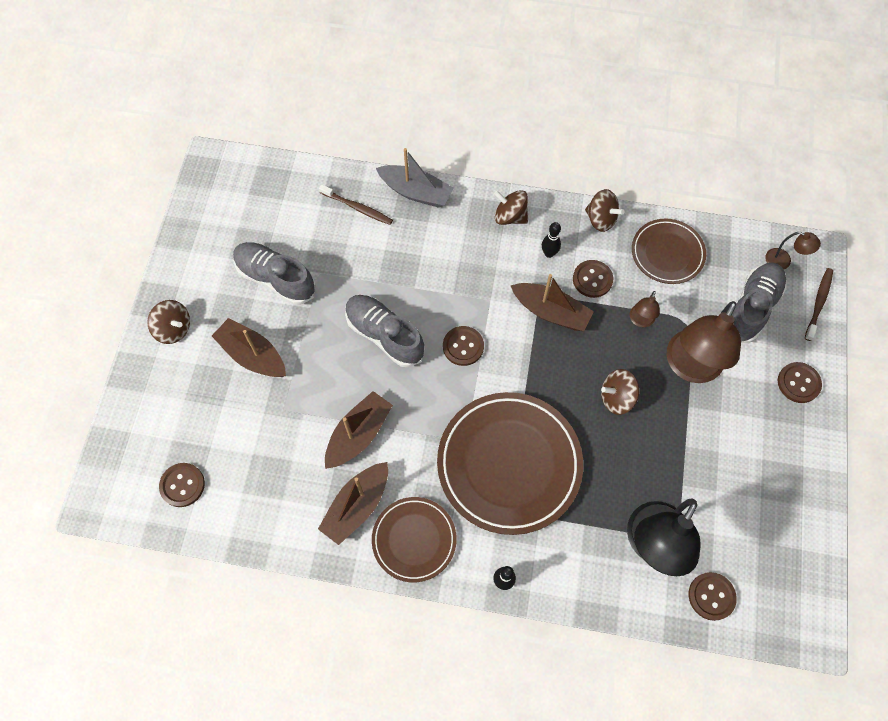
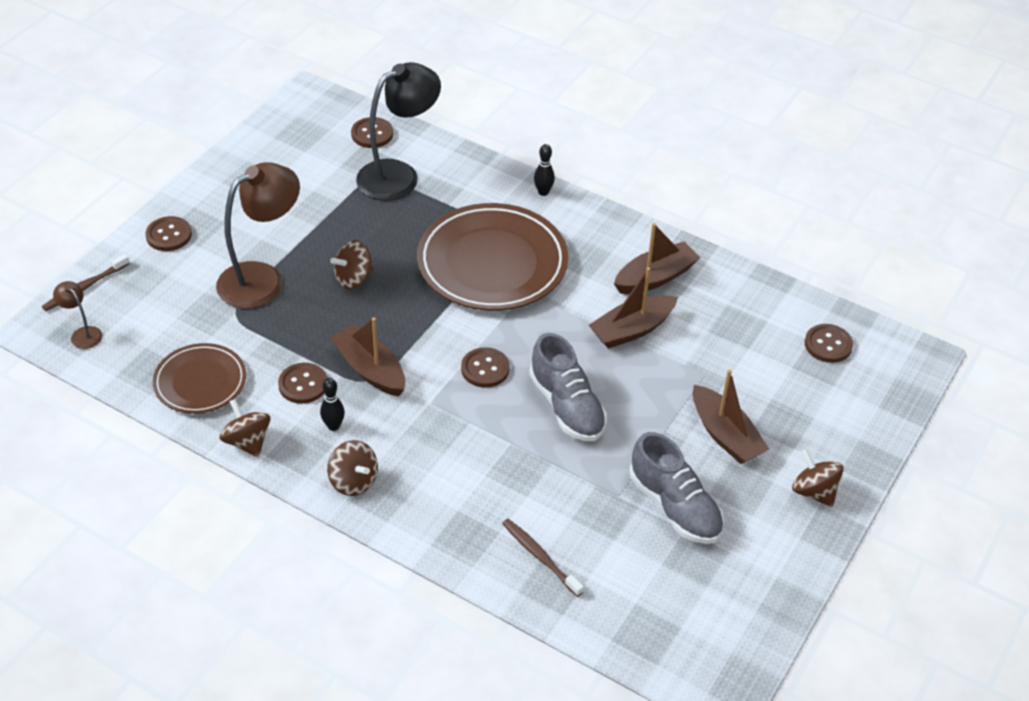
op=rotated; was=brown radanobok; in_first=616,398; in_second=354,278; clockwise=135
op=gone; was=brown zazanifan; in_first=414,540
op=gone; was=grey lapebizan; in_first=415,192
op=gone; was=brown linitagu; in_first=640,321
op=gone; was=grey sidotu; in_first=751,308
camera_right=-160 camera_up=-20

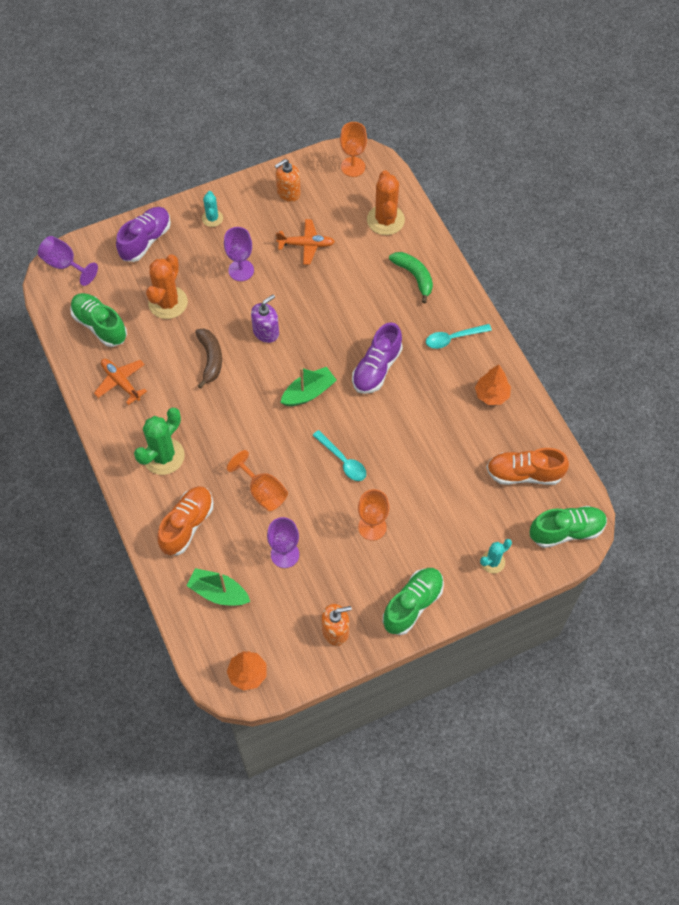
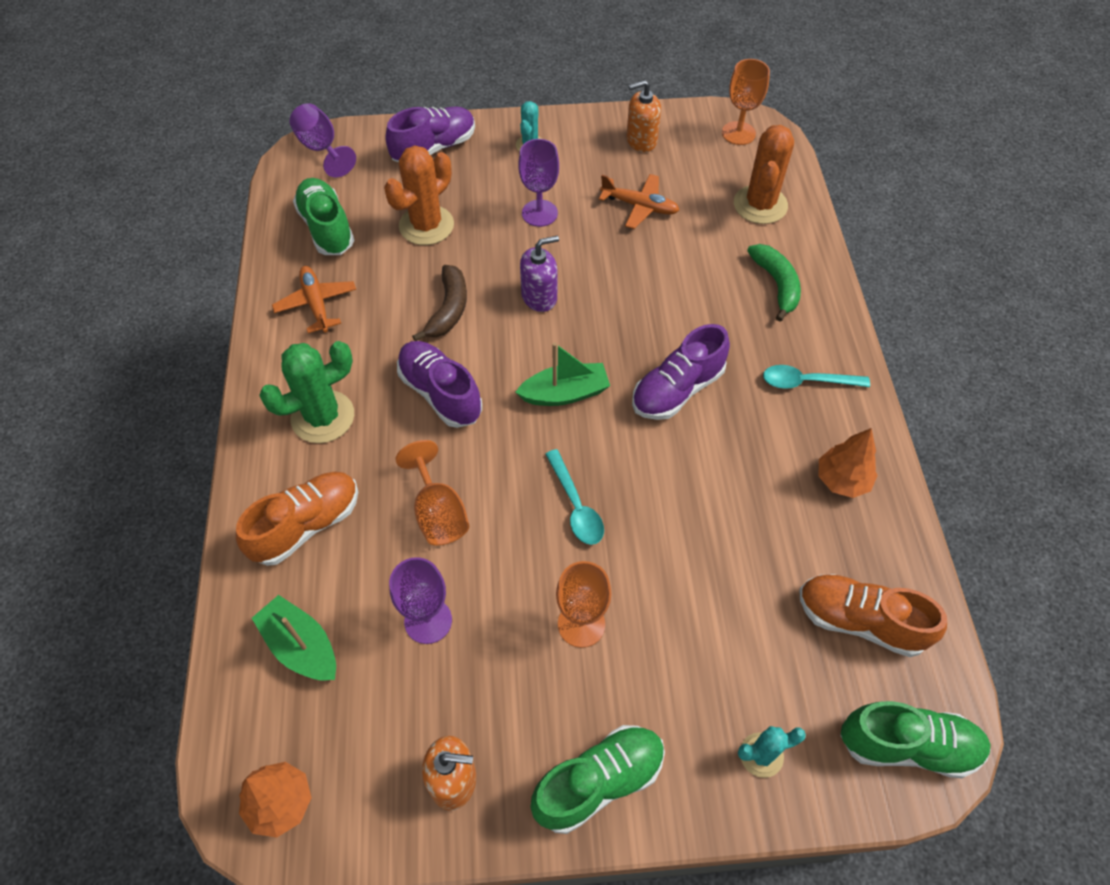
op=new; now=purple sidotu; in_second=440,393
camera_right=20 camera_up=-5

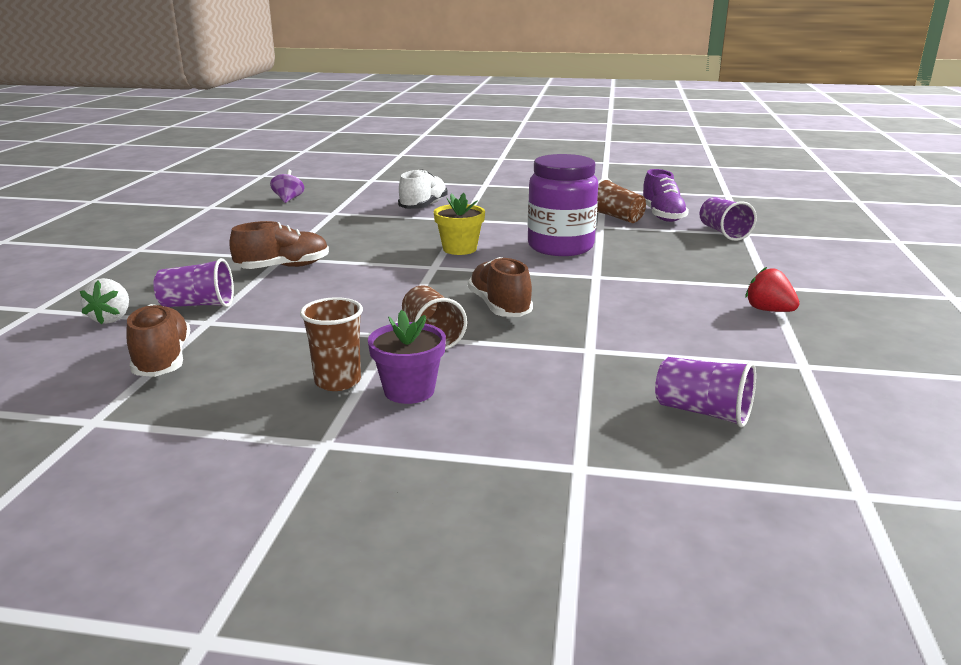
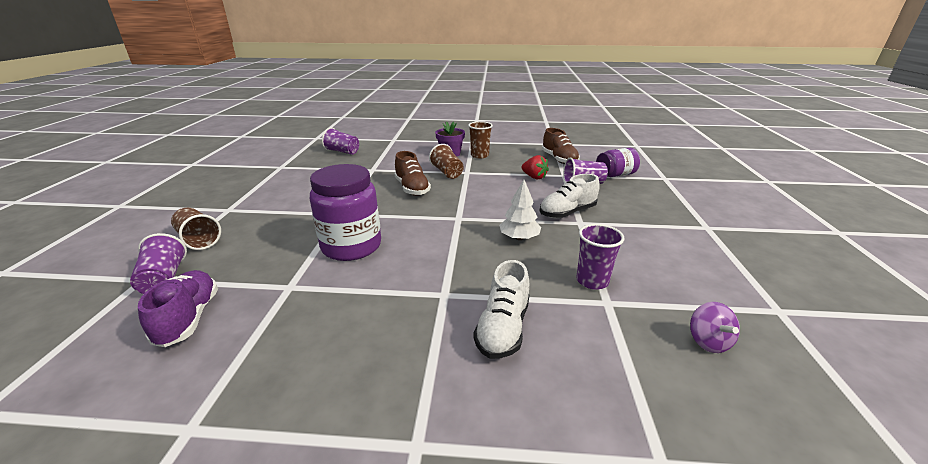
op=shifted; was=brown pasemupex; in_first=616,217; in_second=199,240
op=new; now=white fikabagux; in_second=519,238
op=shifted; was=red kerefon; in_first=768,310; in_second=534,177
op=repainted; was=brown sidotu; now=white sidotu; in_first=283,267; in_second=567,213
op=new; now=purple pasemupex; in_second=592,281
op=swapped; was=white kerefon; now=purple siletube; in_first=111,318; in_second=615,175
op=gone; was=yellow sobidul; in_first=459,249
camera_right=175 camera_up=5

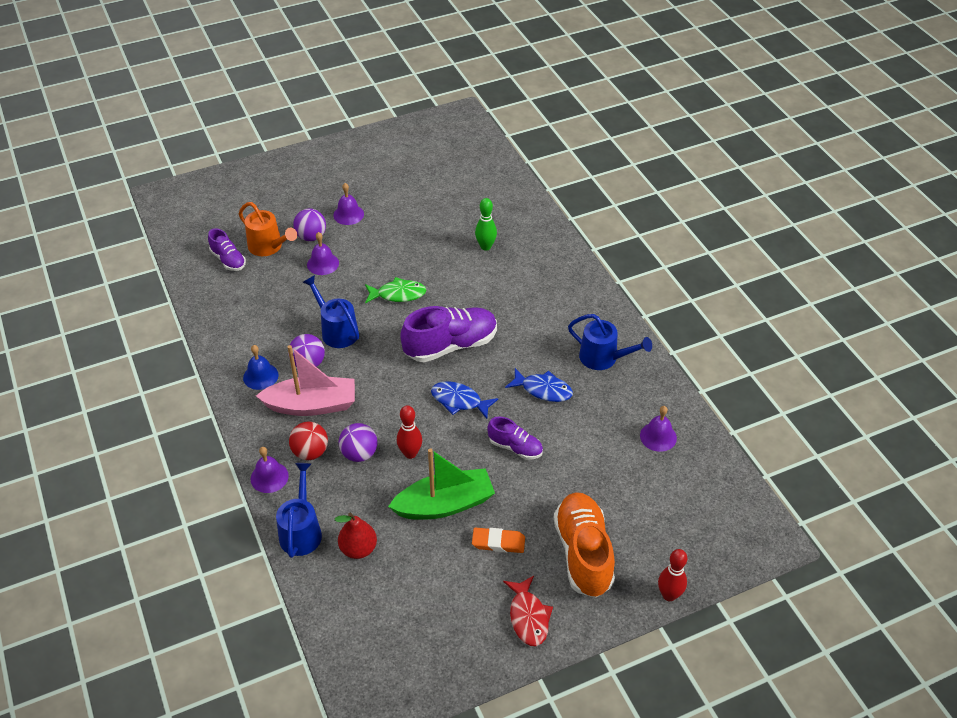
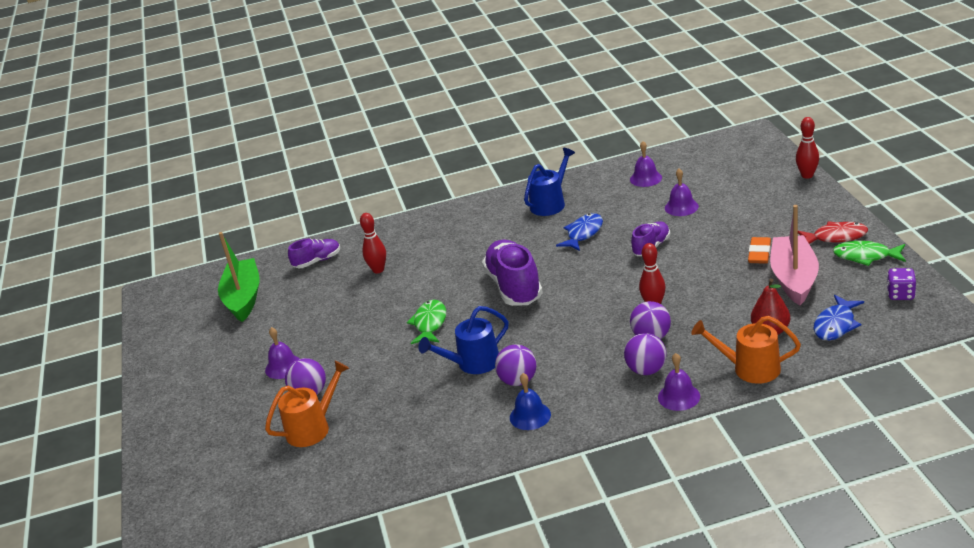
op=shifted; was=green lapebizan; in_first=444,504; in_second=243,298
op=shifted; was=purple sidotu; in_first=228,260; in_second=317,261
op=repainted; was=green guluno; now=red guluno; in_first=485,247; in_second=378,270
op=repainted; was=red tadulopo; now=purple tadulopo; in_first=310,452; in_second=646,370
op=shifted; was=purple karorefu; in_first=323,263; in_second=681,207
op=repainted; was=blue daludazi; now=orange daludazi; in_first=301,530; in_second=749,368
op=shifted; was=pink lapebizan; in_first=312,405; in_second=794,278
op=shifted; was=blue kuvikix; in_first=459,401; in_second=836,325
op=new; now=green kuvikix; in_second=865,256
op=new; now=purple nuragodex; in_second=900,294
op=gone; was=orange sidotu; in_first=583,553
camera_right=-75 camera_up=-15

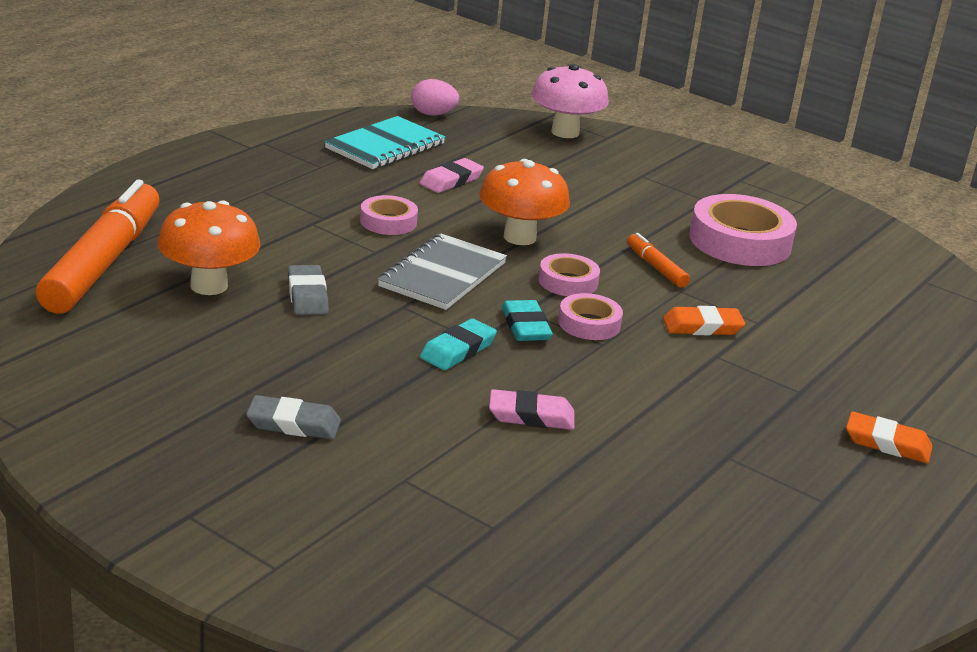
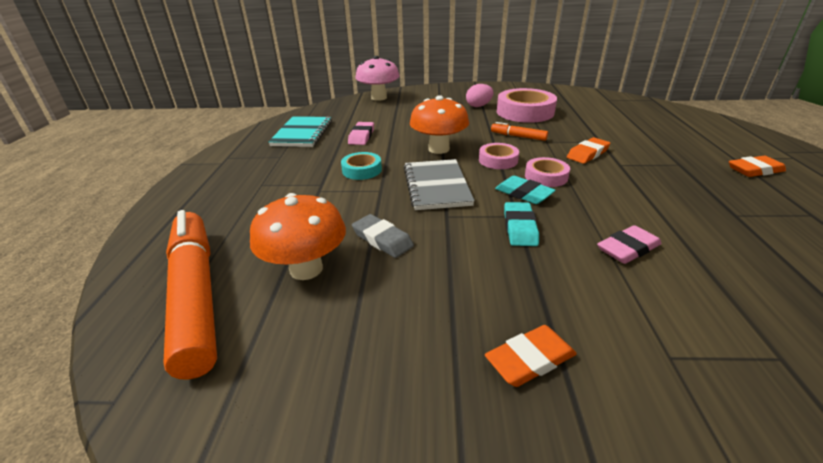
op=repainted; was=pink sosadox; now=turquoise sosadox; in_first=388,222; in_second=362,170
op=shifted; was=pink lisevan; in_first=433,114; in_second=478,106
op=repainted; was=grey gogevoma; now=orange gogevoma; in_first=293,424; in_second=530,359
camera_right=-30 camera_up=5

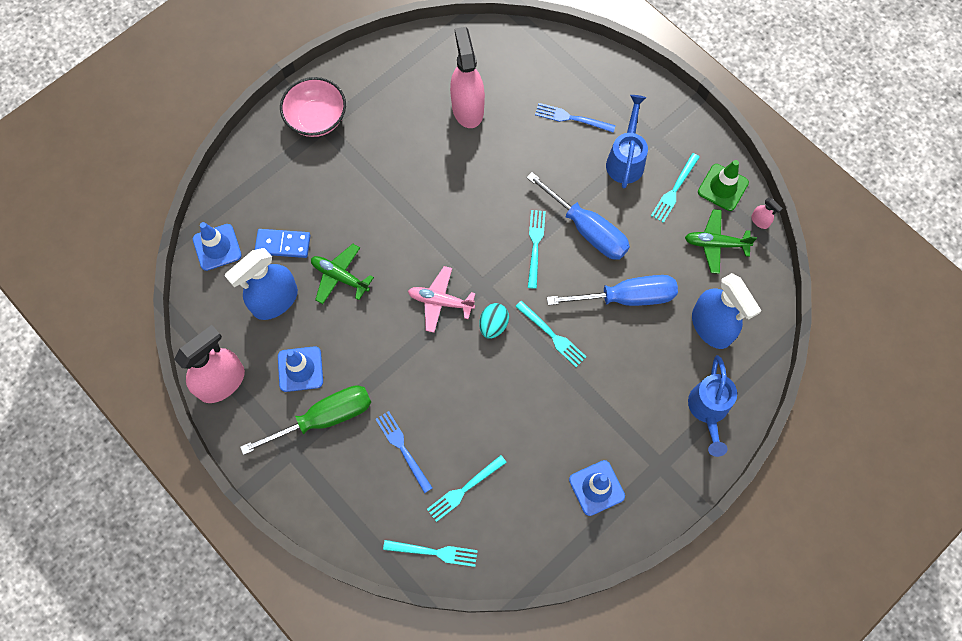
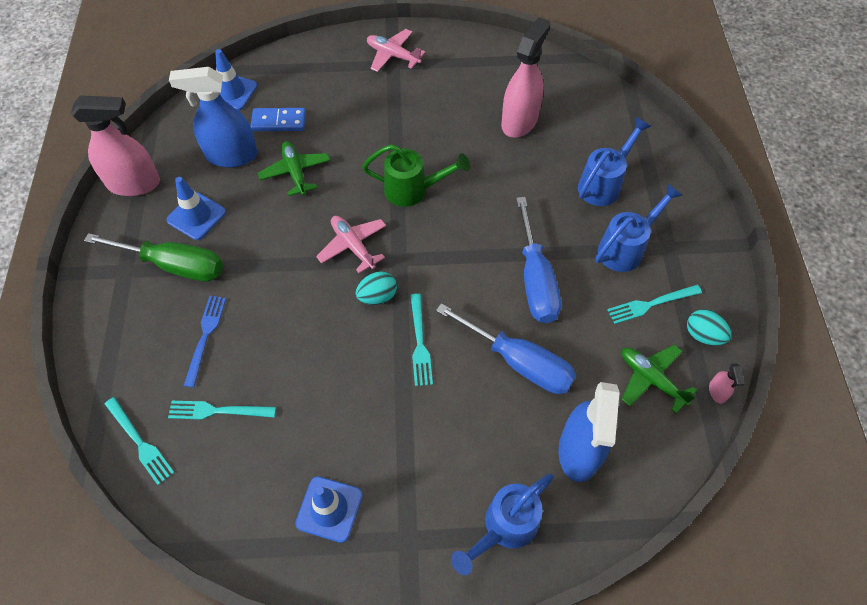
op=rotated; was=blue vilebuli; in_first=283,244; in_second=279,122; clockwise=-45
op=new; now=green daludazi; in_second=413,190
op=swapped; was=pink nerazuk; now=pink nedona; in_first=316,118; in_second=393,55
op=swapped; was=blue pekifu; now=blue daludazi; in_first=571,118; in_second=604,184
op=swapped; was=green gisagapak; now=turquoise lisevan; in_first=723,187; in_second=703,335
op=gone; was=turquoise pekifu; in_first=535,244
camera_right=40 camera_up=-10

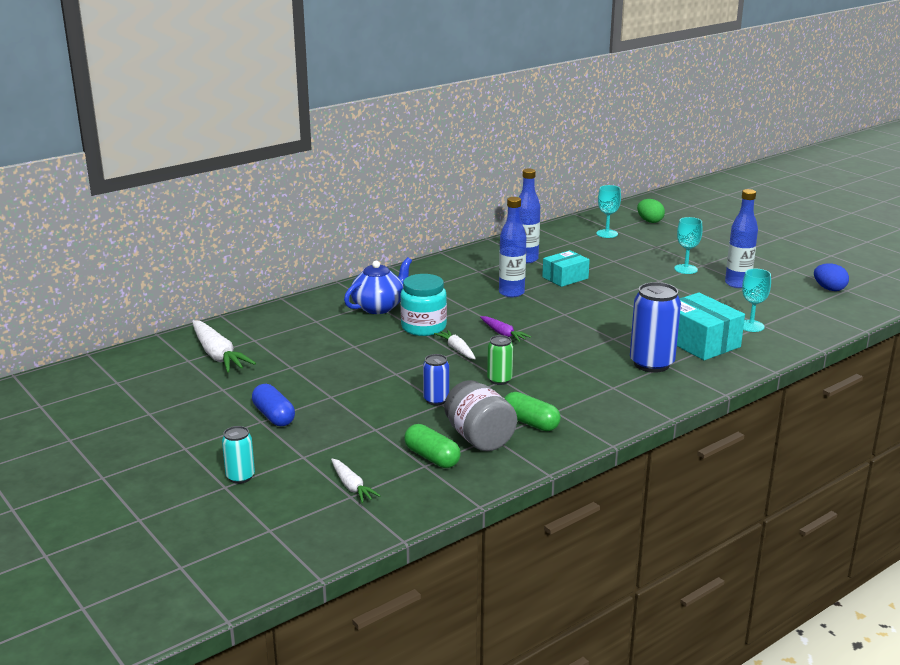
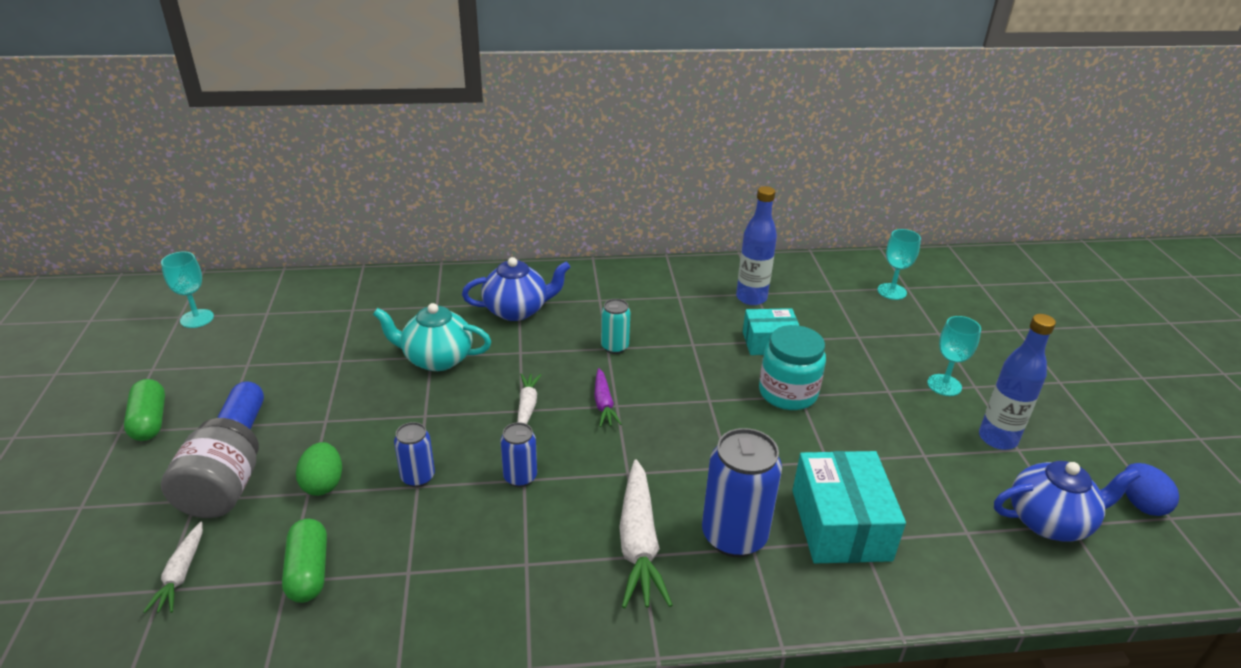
op=shifted; was=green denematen; in_first=530,423; in_second=149,421
op=shifted; was=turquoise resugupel; in_first=751,326; in_second=197,318
op=shifted; was=grey siletube; in_first=479,438; in_second=221,492
op=shifted; was=green lisevan; in_first=649,221; in_second=323,484
op=new; now=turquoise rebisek; in_second=436,359
op=repainted; was=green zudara; now=blue zudara; in_first=499,380; in_second=520,477
op=shifted; was=turquoise zudara; in_first=240,477; in_second=614,347
op=shifted; was=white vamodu; in_first=218,355; in_second=638,543
op=shifted; was=turquoise siletube; in_first=423,327; in_second=787,393
op=new; now=blue rebisek; in_second=1050,521
op=gone; was=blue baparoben; in_first=511,293
camera_right=30 camera_up=10

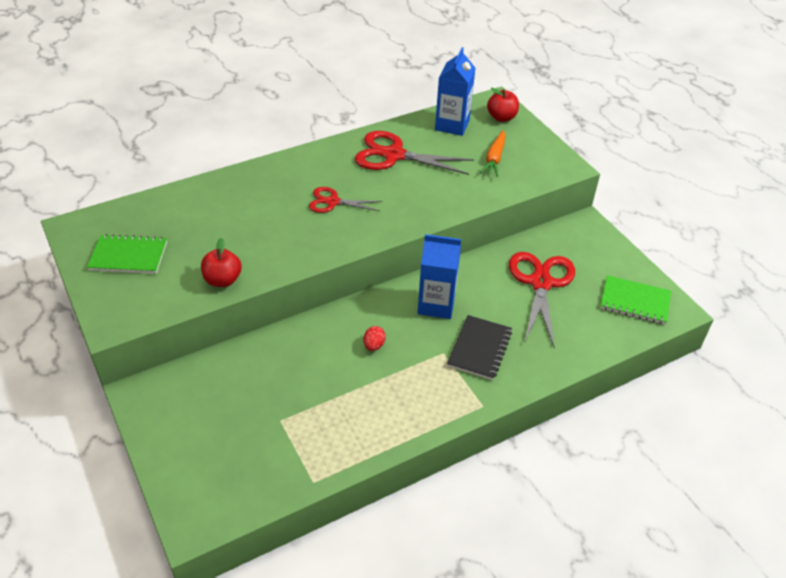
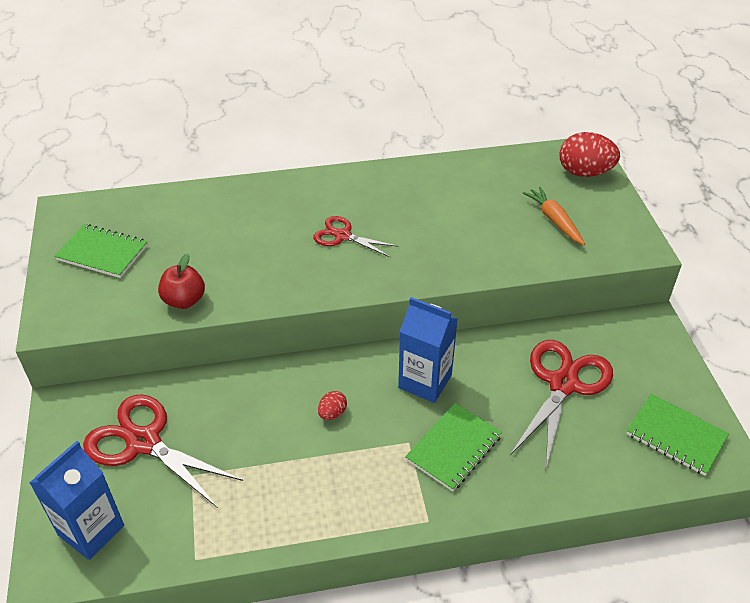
op=shifted; was=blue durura; in_first=452,125; in_second=91,530
op=shifted; was=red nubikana; in_first=393,155; in_second=143,442
op=repainted; was=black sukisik; now=green sukisik; in_first=479,349; in_second=454,448
op=rotated; was=orange vamodu; in_first=494,158; in_second=554,220; clockwise=120
op=swapped; was=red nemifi; now=red lisevan; in_first=501,117; in_second=584,172
camera_right=20 camera_up=0

